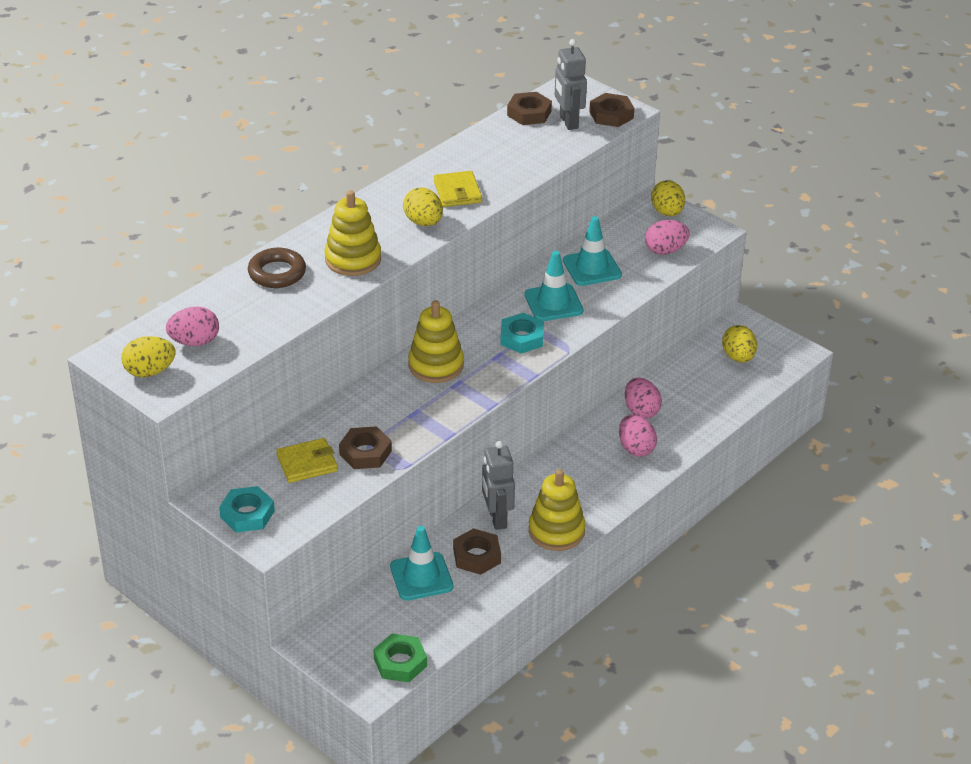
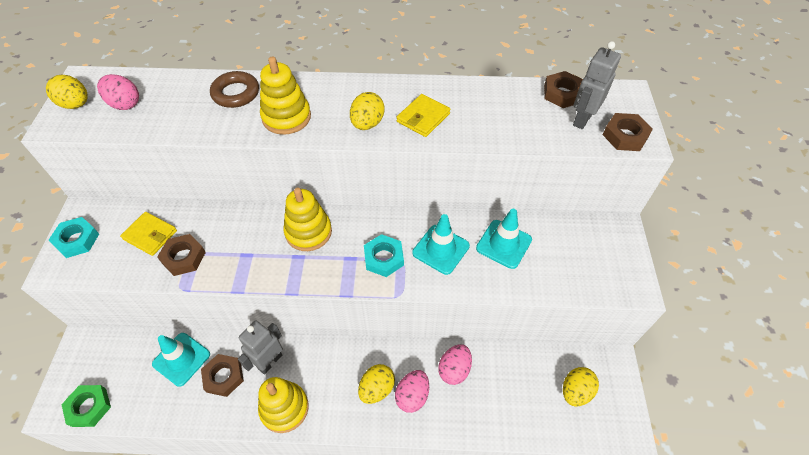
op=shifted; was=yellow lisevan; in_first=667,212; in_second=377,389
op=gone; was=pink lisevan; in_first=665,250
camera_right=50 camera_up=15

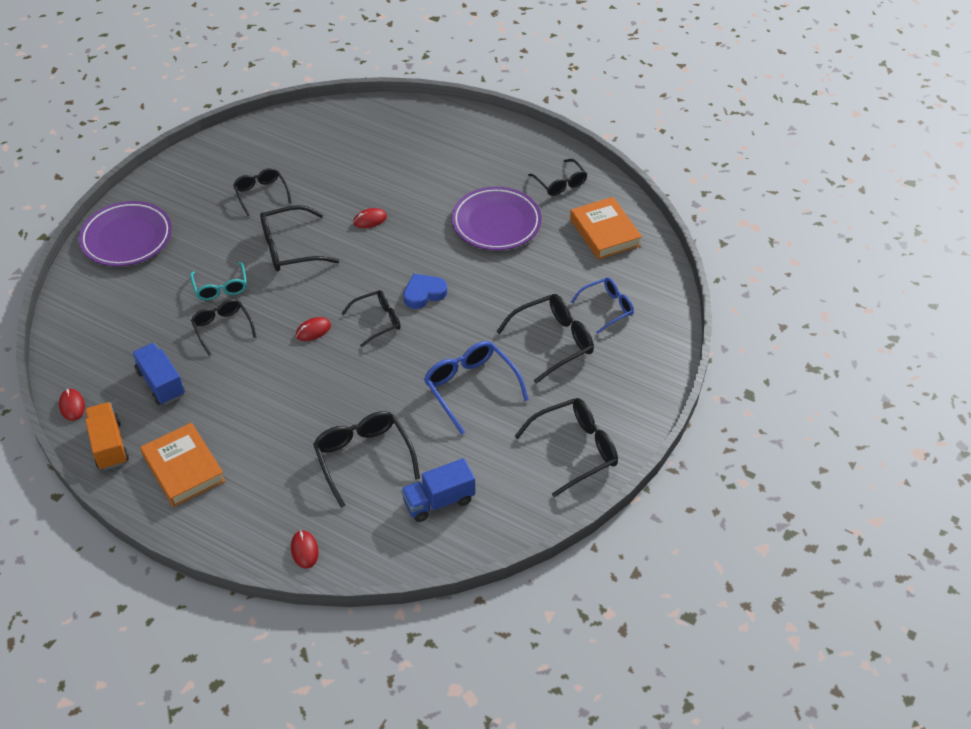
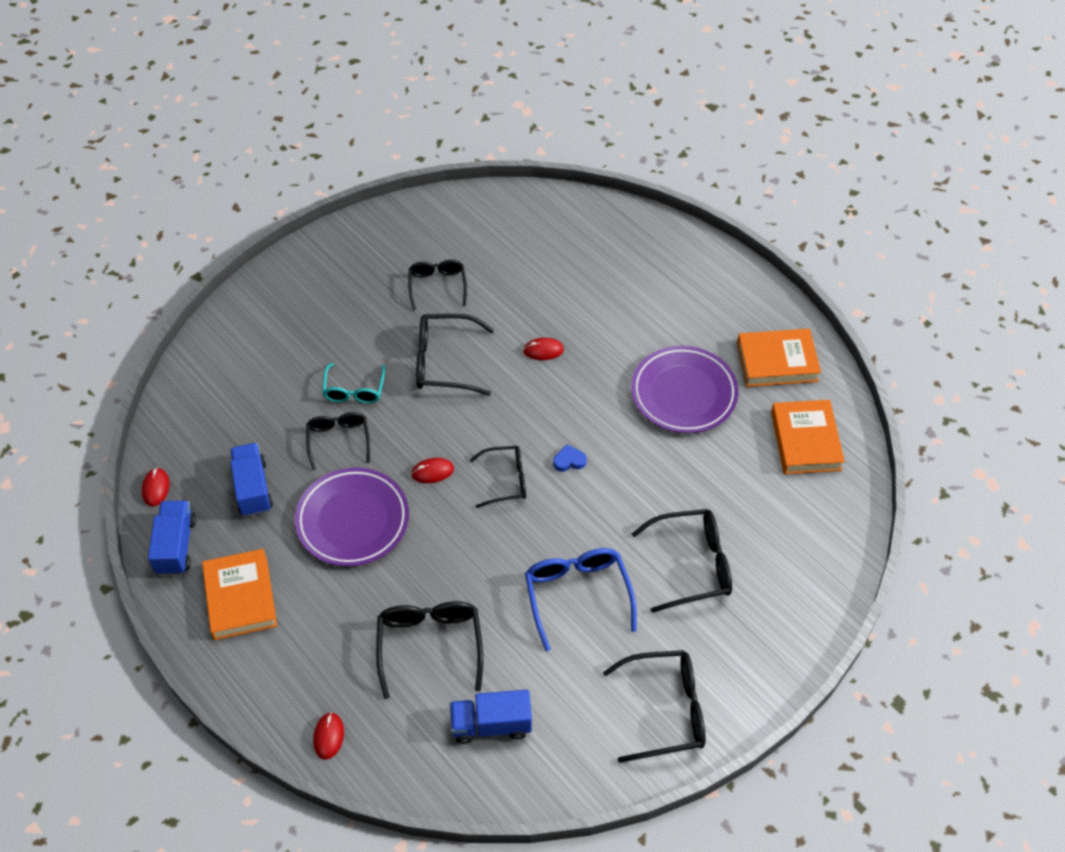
op=repainted; was=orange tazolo; now=blue tazolo; in_first=109,445; in_second=176,546
op=shifted; was=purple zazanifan; in_first=127,238; in_second=353,520
op=scaled; was=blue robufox; in_first=424,293; in_second=569,461; ratio=0.63
op=swapped; was=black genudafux; now=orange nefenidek; in_first=560,183; in_second=777,362
op=gone; was=blue genudafux; in_first=606,308
camera_right=20 camera_up=5

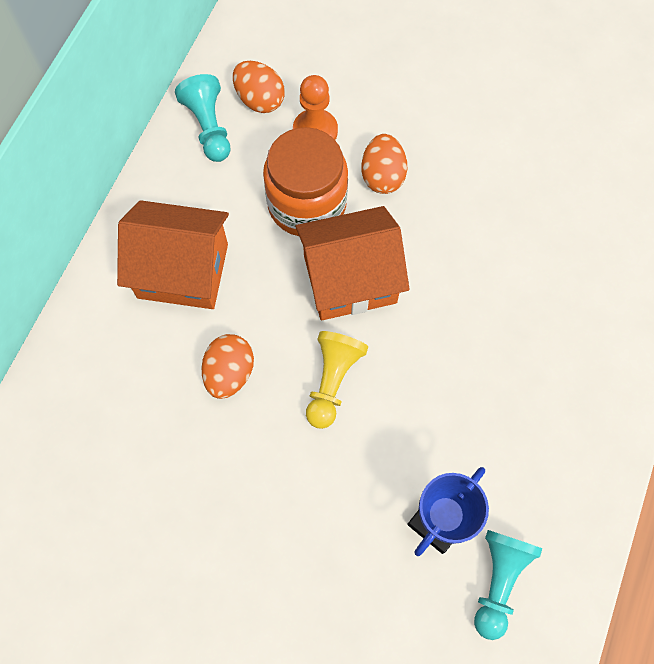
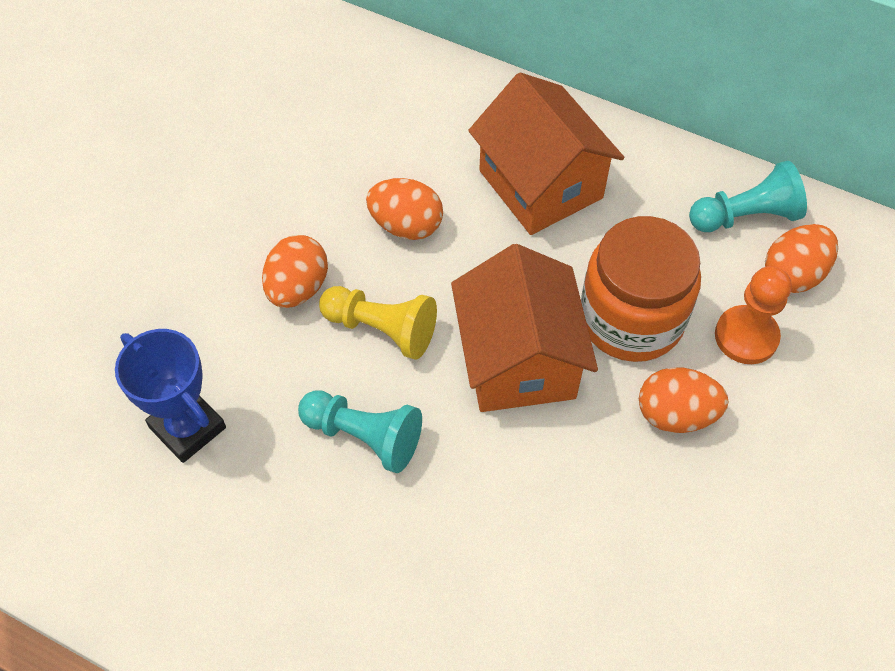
op=new; now=orange lisevan; in_second=297,288
op=shifted; was=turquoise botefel; in_first=498,580; in_second=364,436
op=rotated; was=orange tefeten; in_first=183,271; in_second=540,184; clockwise=-45
camera_right=95 camera_up=-10

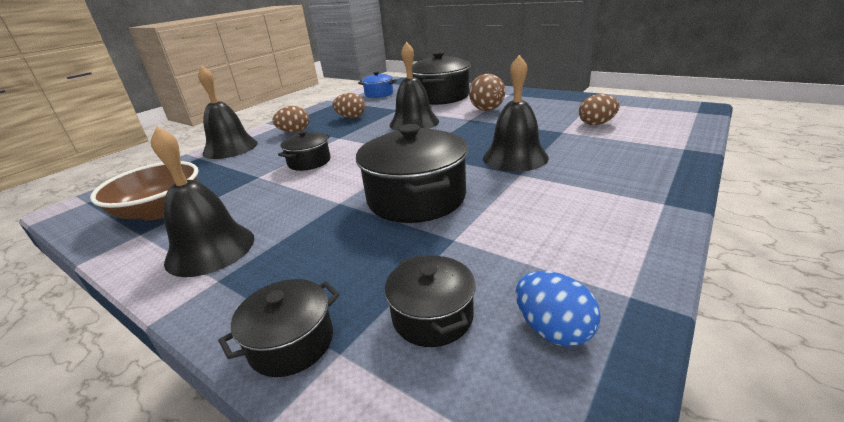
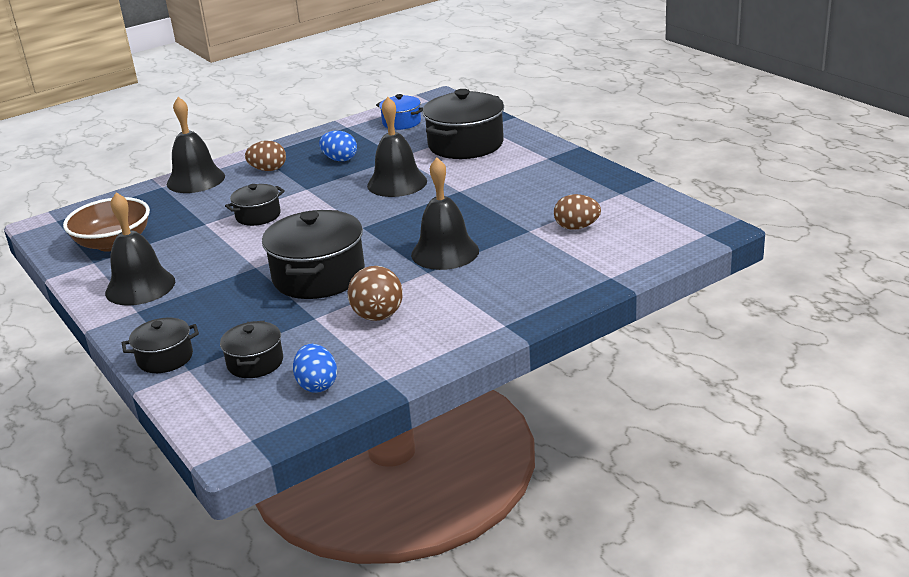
op=repainted; was=brown lisevan; now=blue lisevan; in_first=351,117; in_second=340,159
op=shifted; was=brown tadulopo; in_first=487,110; in_second=378,316
camera_right=20 camera_up=0

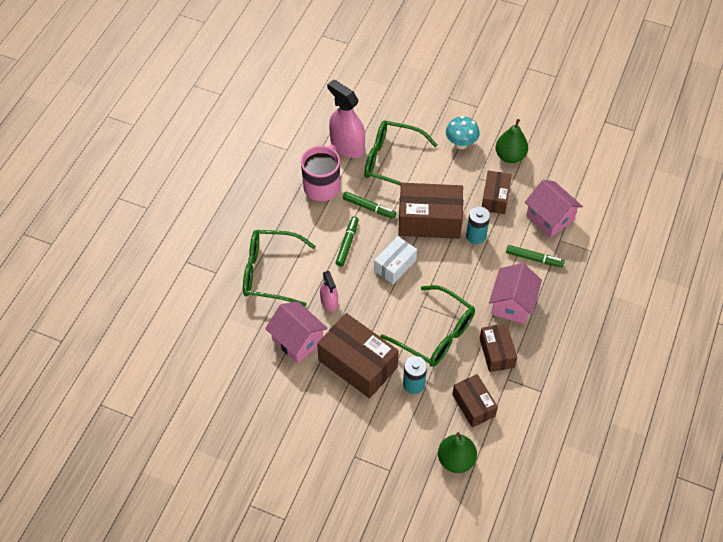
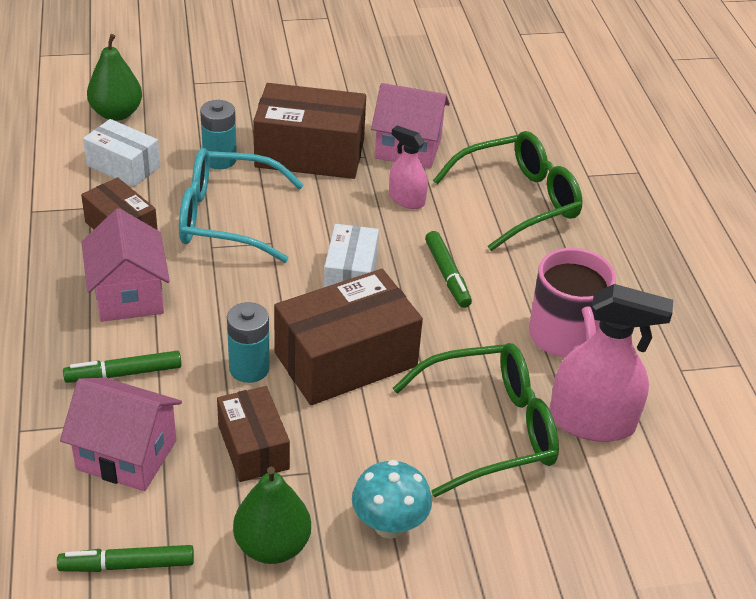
op=shifted; was=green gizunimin; in_first=368,207; in_second=128,565
op=repainted; was=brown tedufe; now=white tedufe; in_first=473,405; in_second=123,166
op=repainted; was=green genudafux; now=turquoise genudafux; in_first=435,334; in_second=227,218
camera_right=145 camera_up=-15

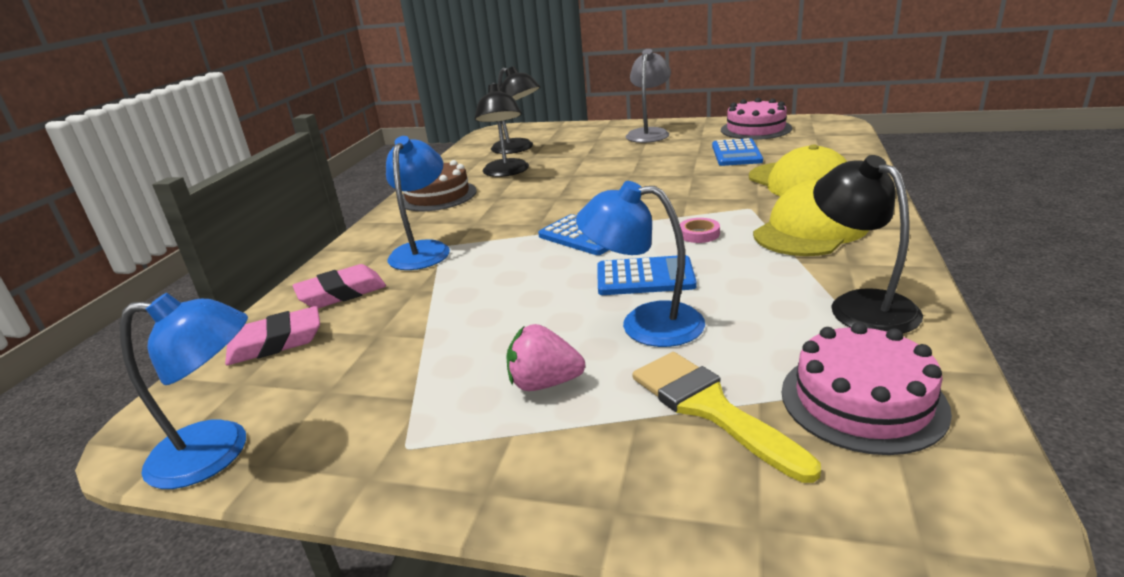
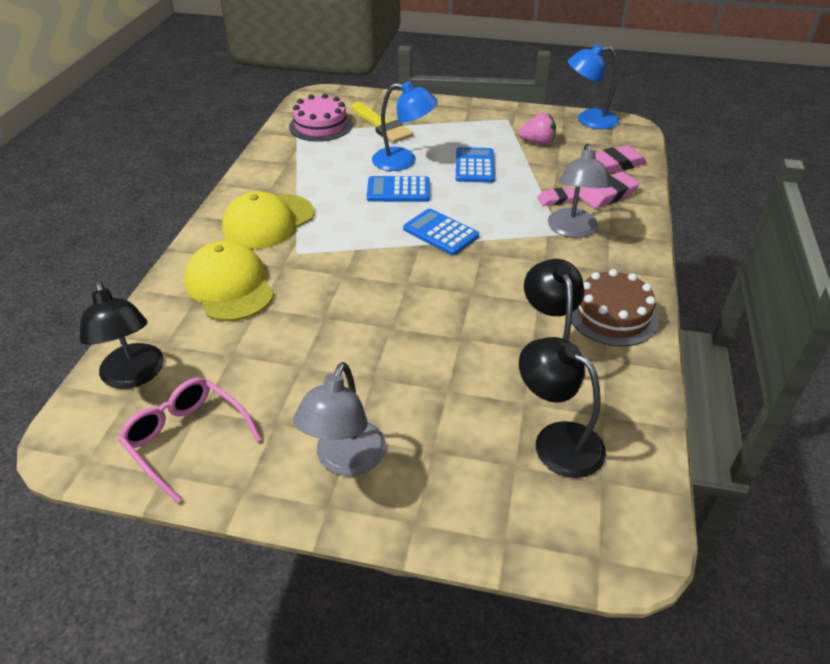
op=shifted; was=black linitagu; in_first=860,305; in_second=134,376
op=swapped; was=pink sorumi; now=pink genudafux; in_first=755,129; in_second=186,439
op=shifted; was=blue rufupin; in_first=736,154; in_second=474,166
op=shifted; was=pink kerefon; in_first=544,383; in_second=537,142
op=new; now=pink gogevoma; in_second=556,200
op=repainted; was=blue linitagu; now=grey linitagu; in_first=423,250; in_second=573,230
op=gone; was=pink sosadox; in_first=699,234
camera_right=175 camera_up=15

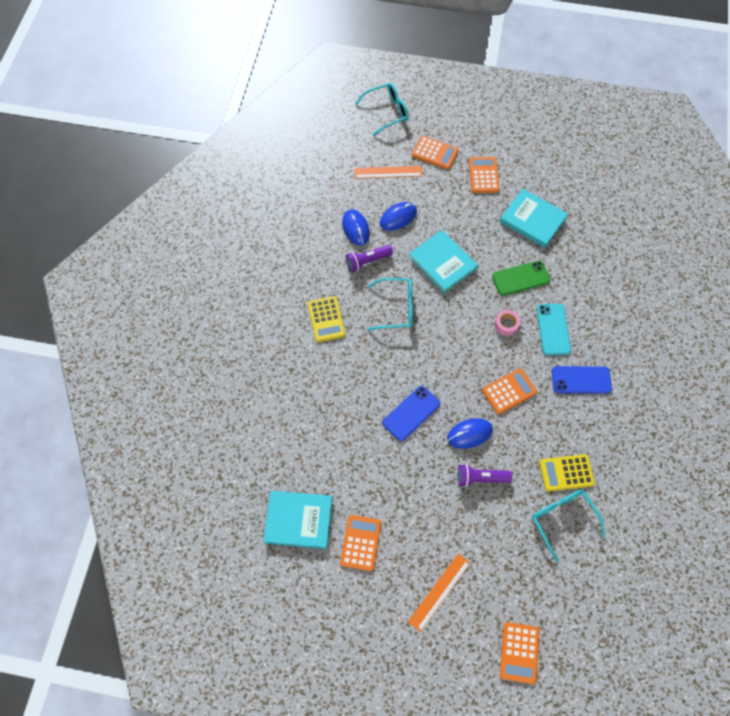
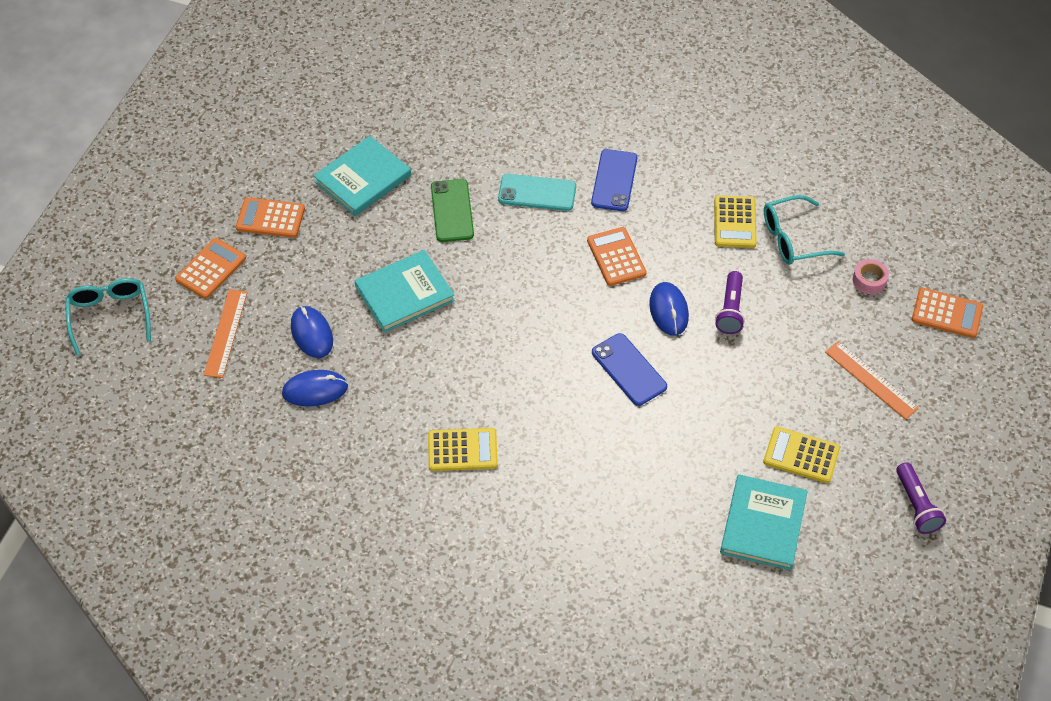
op=repainted; was=orange rufupin; now=yellow rufupin; in_first=361,543; in_second=801,455
op=shifted; was=pink sosadox; in_first=506,325; in_second=869,280
op=shifted; was=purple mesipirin; in_first=367,261; in_second=916,505
op=gone; was=turquoise genudafux; in_first=396,308
camera_right=-80 camera_up=-10

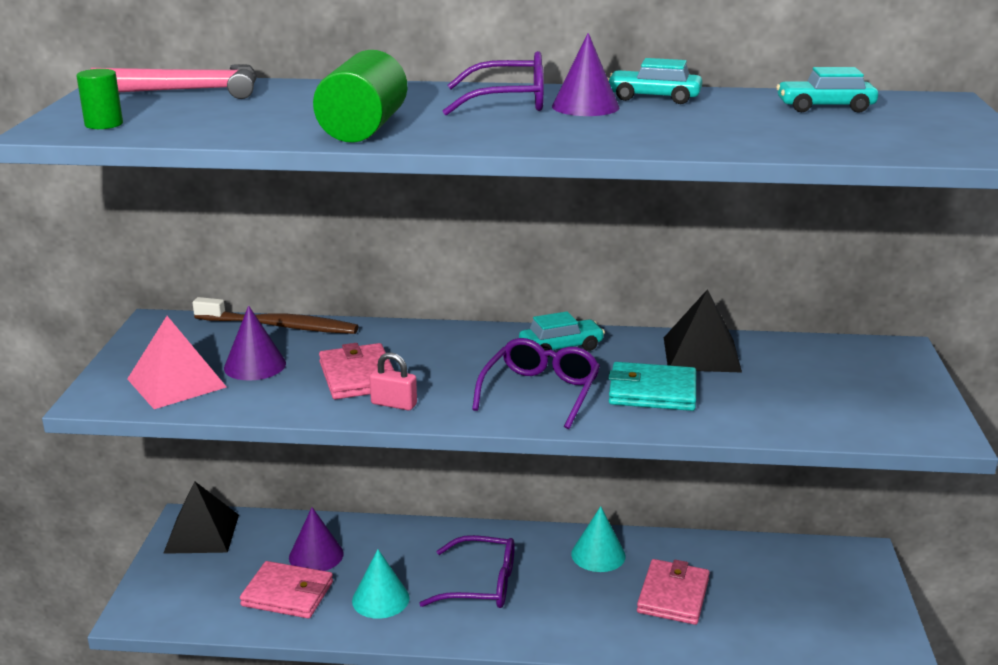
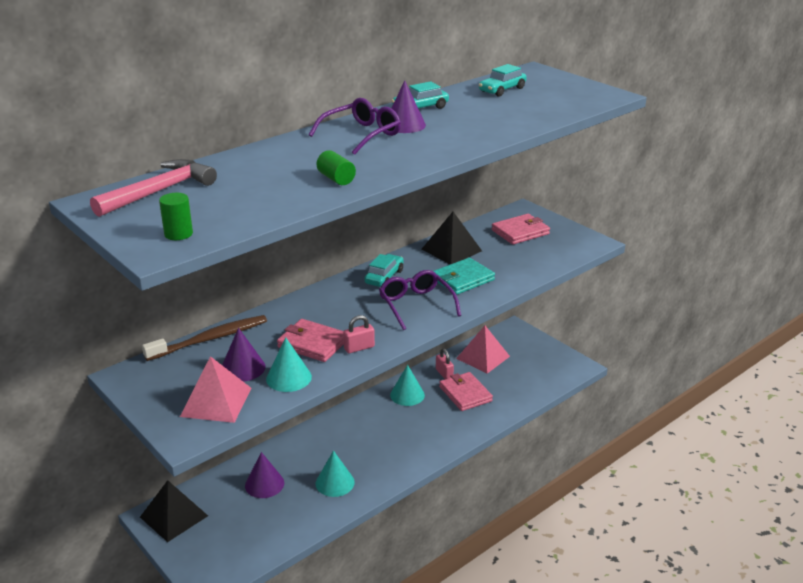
op=new; now=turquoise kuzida; in_second=288,378
op=scaled; was=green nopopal; in_first=363,129; in_second=336,179; ratio=0.54
op=new; now=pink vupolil; in_second=444,374
op=new; now=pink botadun; in_second=483,357
op=shifted; was=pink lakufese; in_first=287,594; in_second=520,232
op=gone; was=purple genudafux; in_first=481,584
camera_right=-45 camera_up=5

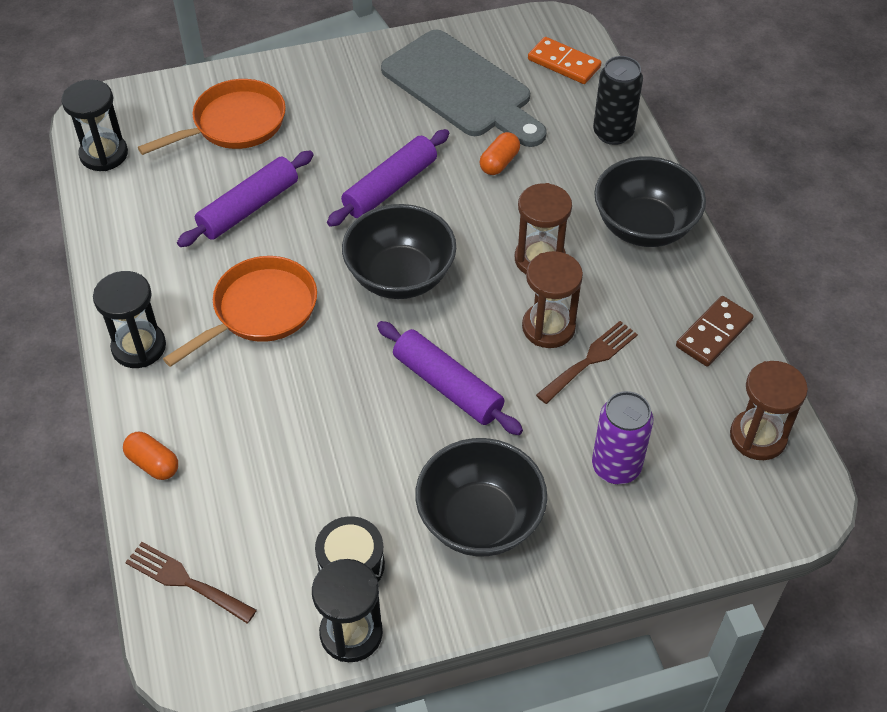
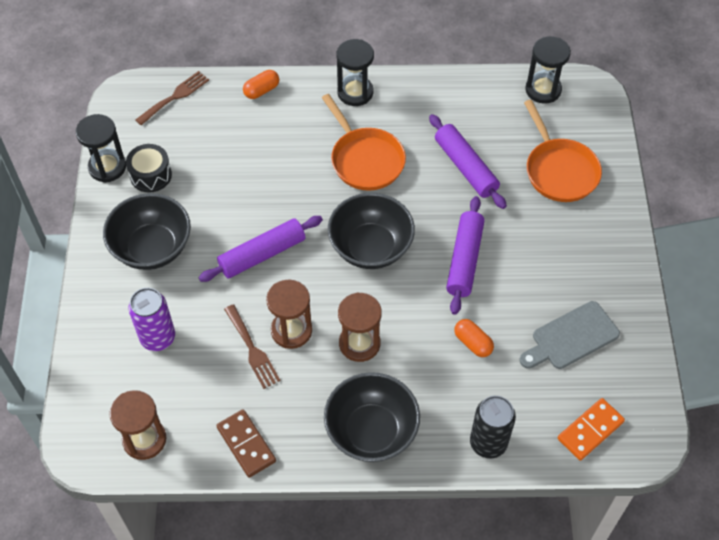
op=rotated; was=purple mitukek; in_first=390,187; in_second=464,260; clockwise=45
op=scaled; was=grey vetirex; in_first=461,88; in_second=571,337; ratio=0.62
camera_right=105 camera_up=5

